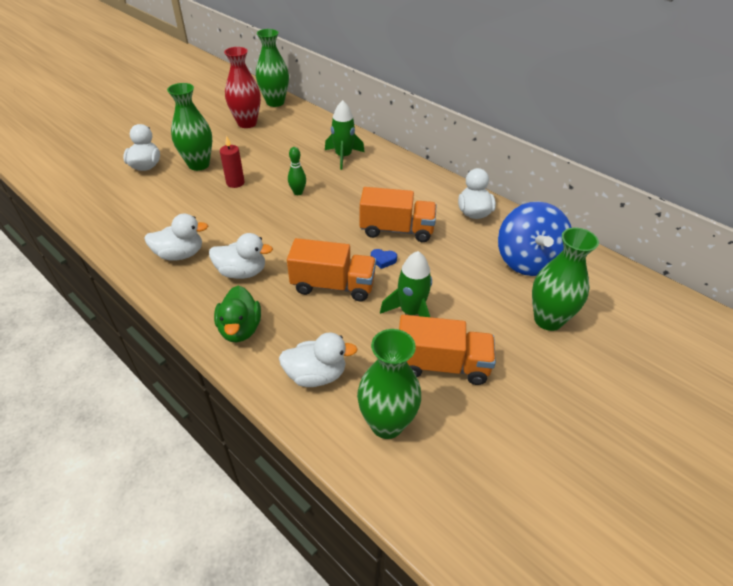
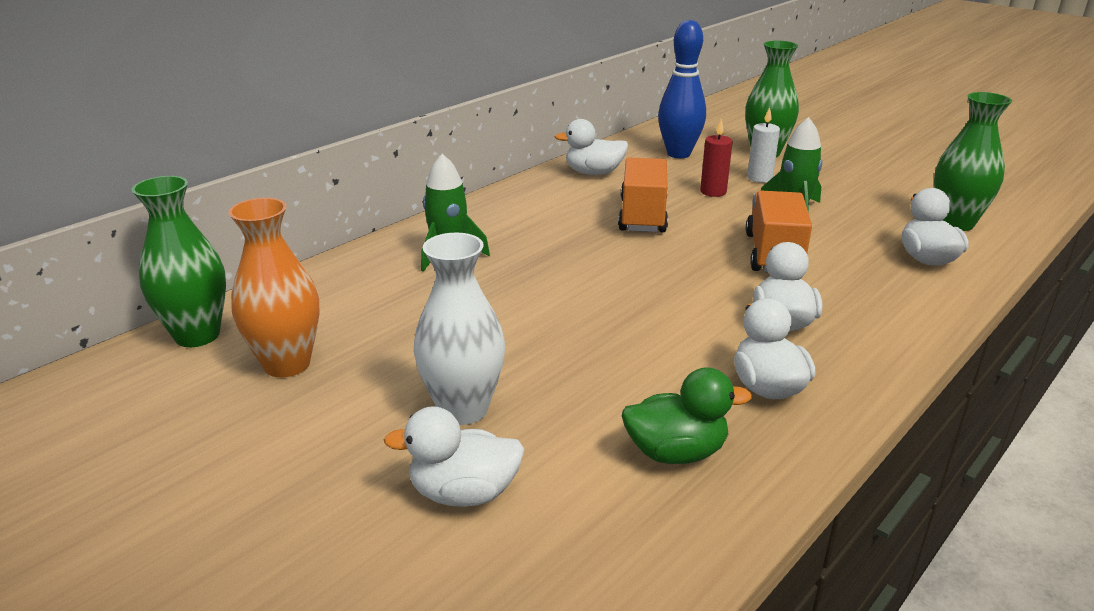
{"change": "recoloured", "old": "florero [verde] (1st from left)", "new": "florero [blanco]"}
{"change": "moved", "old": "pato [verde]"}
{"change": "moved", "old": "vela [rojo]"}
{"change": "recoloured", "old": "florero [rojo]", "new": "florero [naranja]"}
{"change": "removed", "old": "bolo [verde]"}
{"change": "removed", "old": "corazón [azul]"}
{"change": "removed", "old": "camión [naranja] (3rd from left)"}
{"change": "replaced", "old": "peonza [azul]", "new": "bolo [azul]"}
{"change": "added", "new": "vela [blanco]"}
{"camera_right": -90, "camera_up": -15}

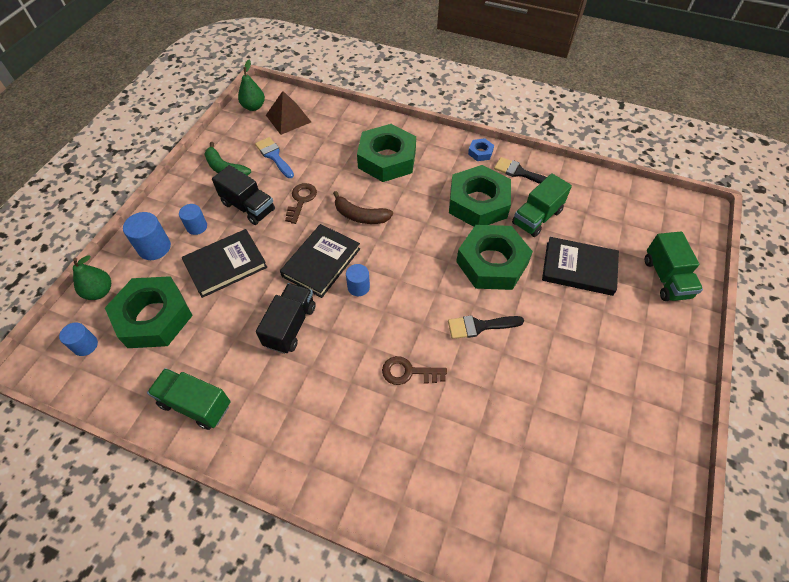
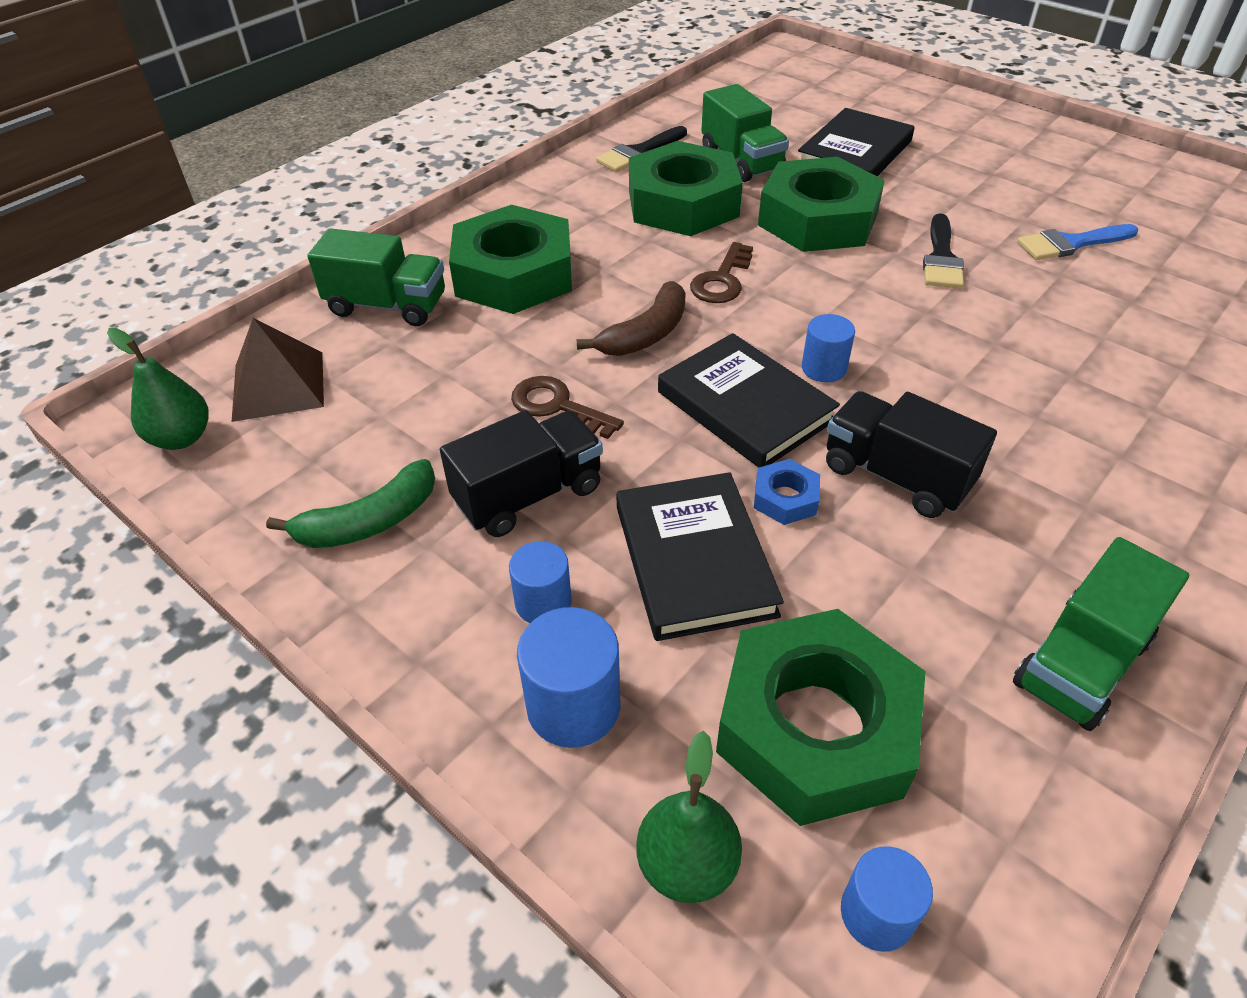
{"change": "moved", "old": "pincel [azul]"}
{"change": "moved", "old": "llave [marrón] (2nd from left)"}
{"change": "moved", "old": "tuerca [azul]"}
{"change": "moved", "old": "camión [verde] (3rd from left in the first image)", "new": "camión [verde] (1st from left)"}
{"camera_right": -70, "camera_up": -10}

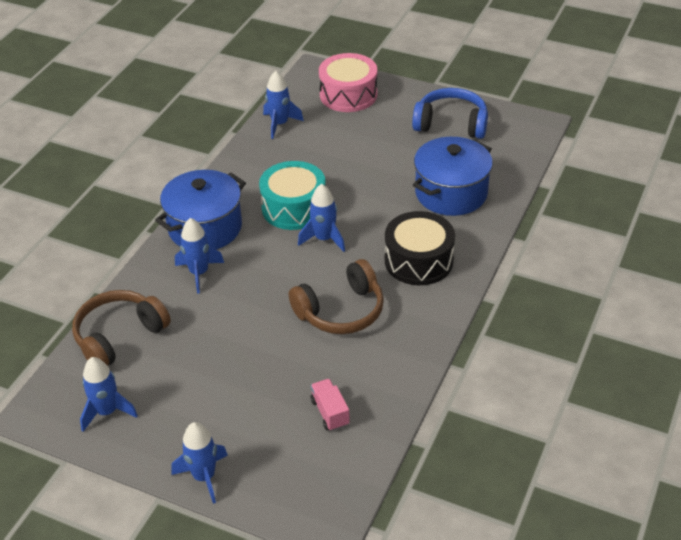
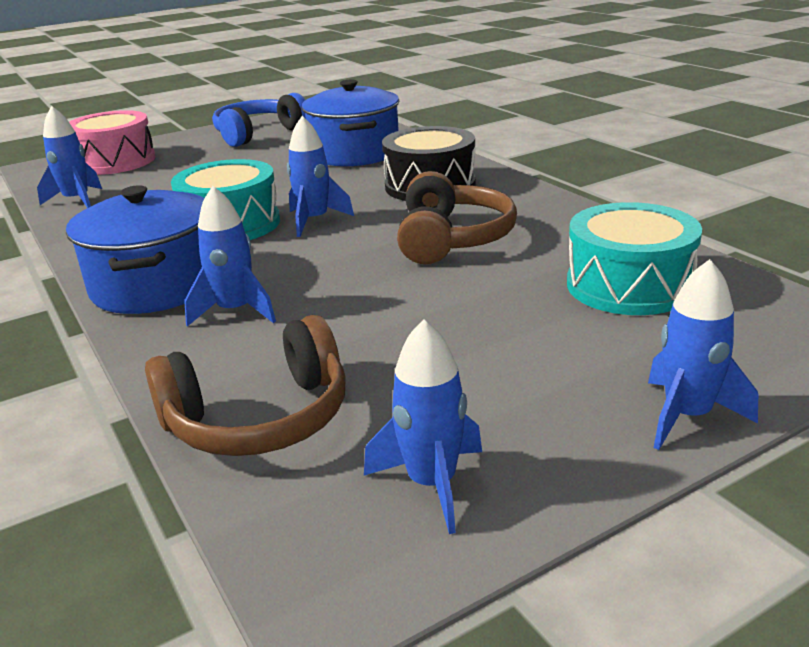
{"change": "turned", "old": "auriculares [marrón] (1st from left)", "degrees": -105}
{"change": "replaced", "old": "camión [rosa]", "new": "tambor [turquesa] (2nd from left)"}
{"camera_right": -55, "camera_up": -15}

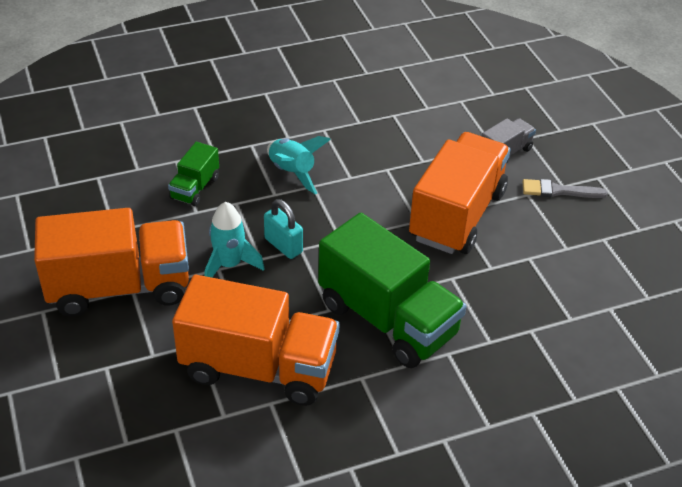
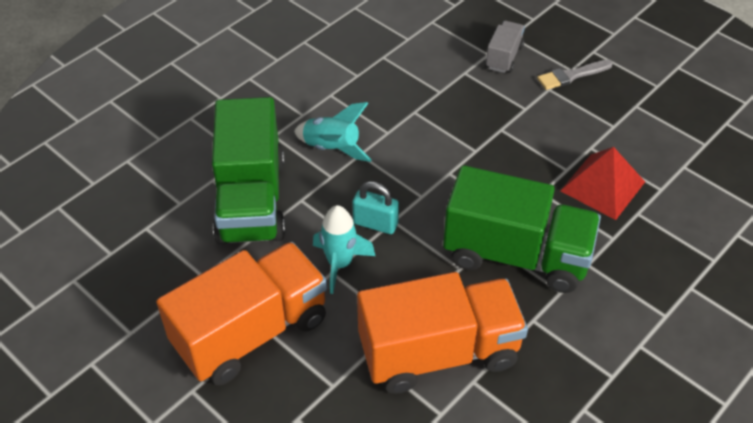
{"change": "resized", "old": "camión [verde] (1st from left)", "factor": 2.12}
{"change": "removed", "old": "camión [naranja] (3rd from left)"}
{"change": "added", "new": "pirámide [rojo]"}
{"camera_right": -25, "camera_up": 5}

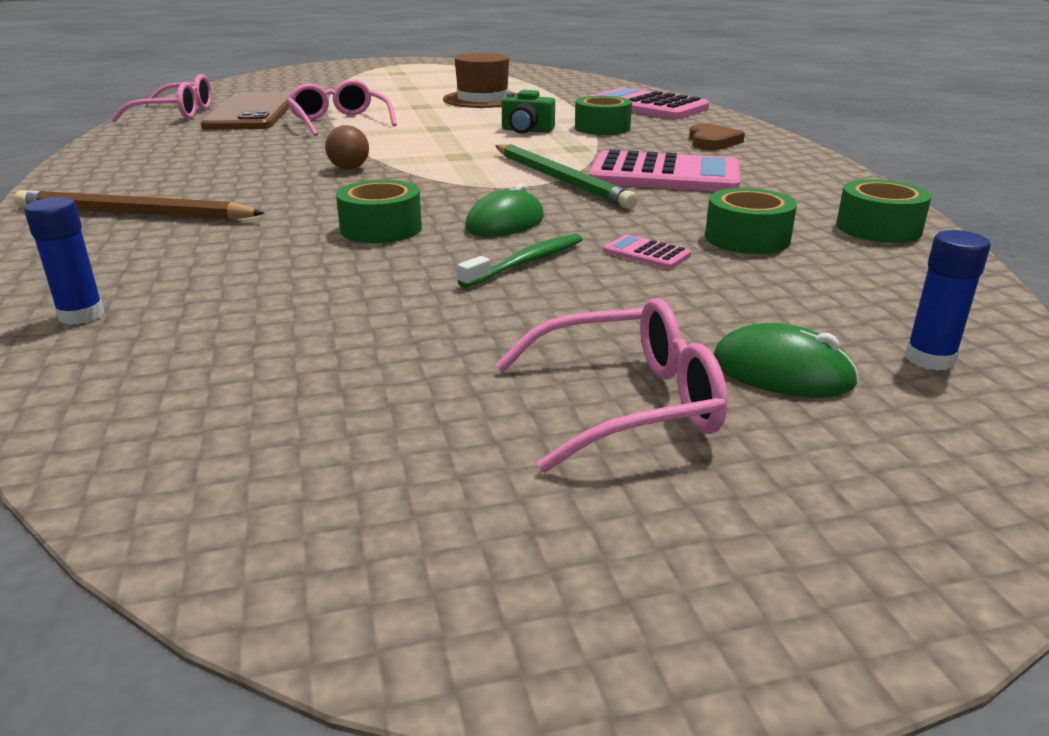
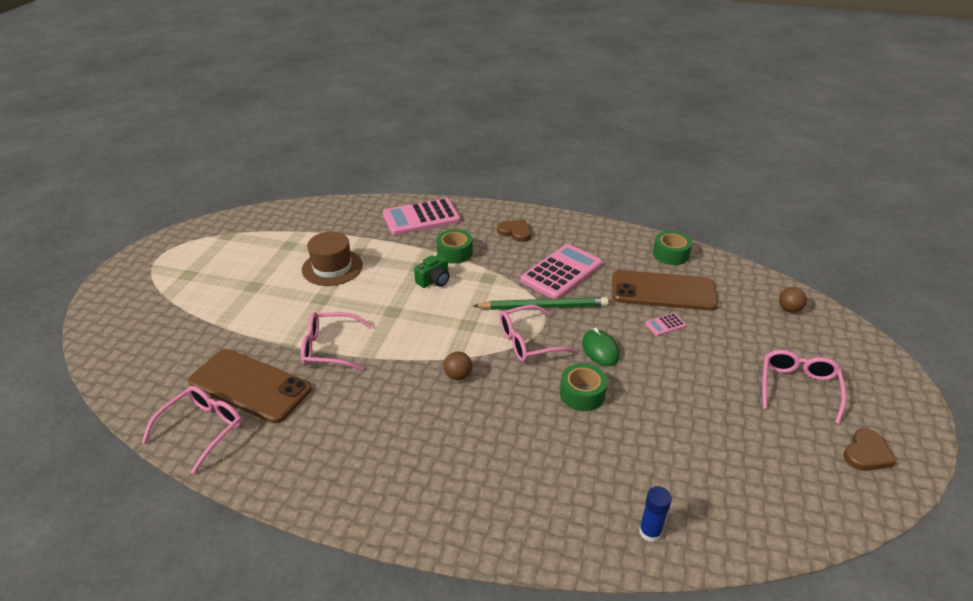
{"change": "removed", "old": "lápiz [marrón]"}
{"change": "removed", "old": "cepillo de dientes [verde]"}
{"change": "replaced", "old": "cinta adhesiva [verde] (3rd from left)", "new": "móvil [marrón] (2nd from left)"}
{"change": "removed", "old": "ratón [verde] (2nd from left)"}
{"change": "replaced", "old": "barra de pegamento [azul] (2nd from left)", "new": "pelota [marrón] (2nd from left)"}
{"change": "added", "new": "gafas [rosa] (3rd from left)"}
{"change": "added", "new": "corazón [marrón] (2nd from left)"}
{"camera_right": -60, "camera_up": 10}

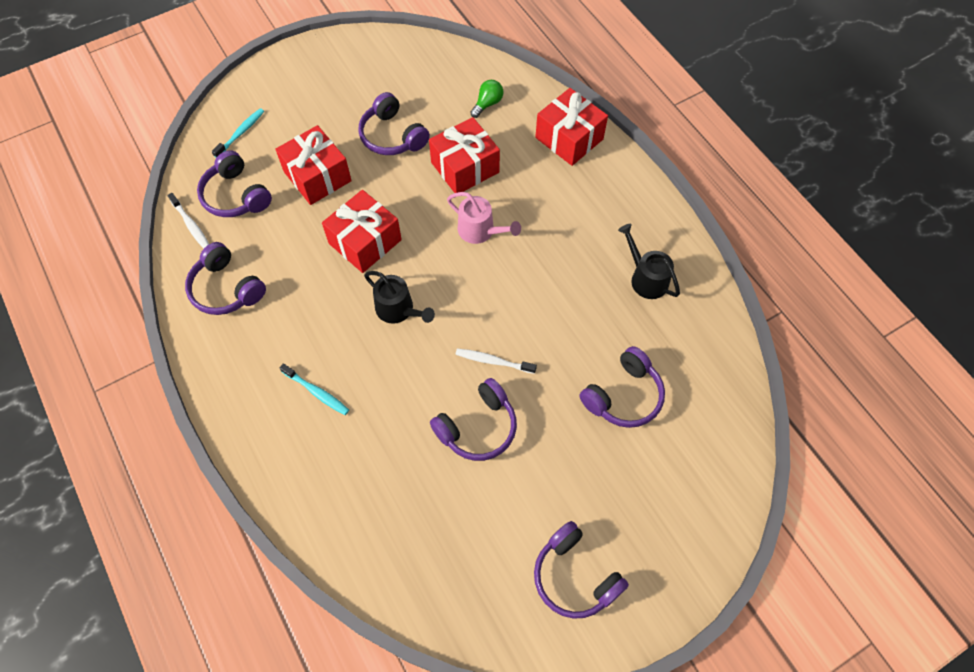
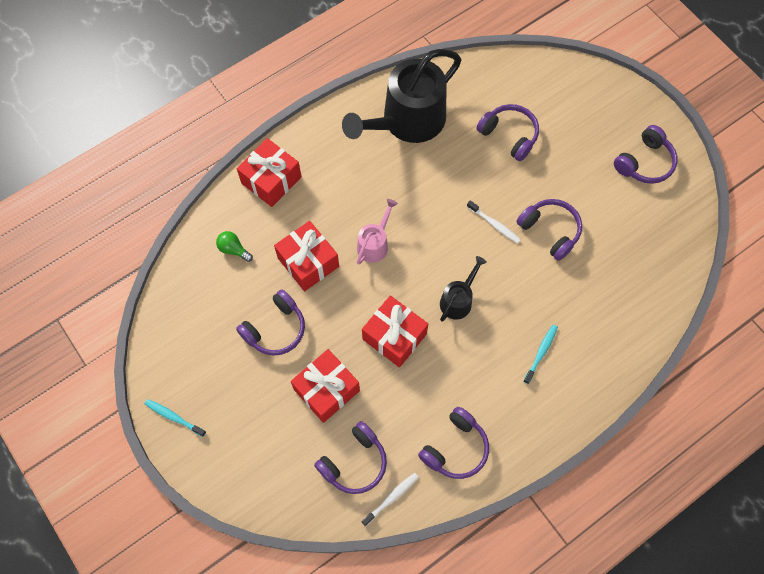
{"change": "moved", "old": "cepillo de dientes [turquesa] (1st from left)"}
{"change": "turned", "old": "cepillo de dientes [blanco] (2nd from left)", "degrees": -60}
{"change": "resized", "old": "regadera [negro] (2nd from left in the first image)", "factor": 2.13}
{"camera_right": -95, "camera_up": 5}

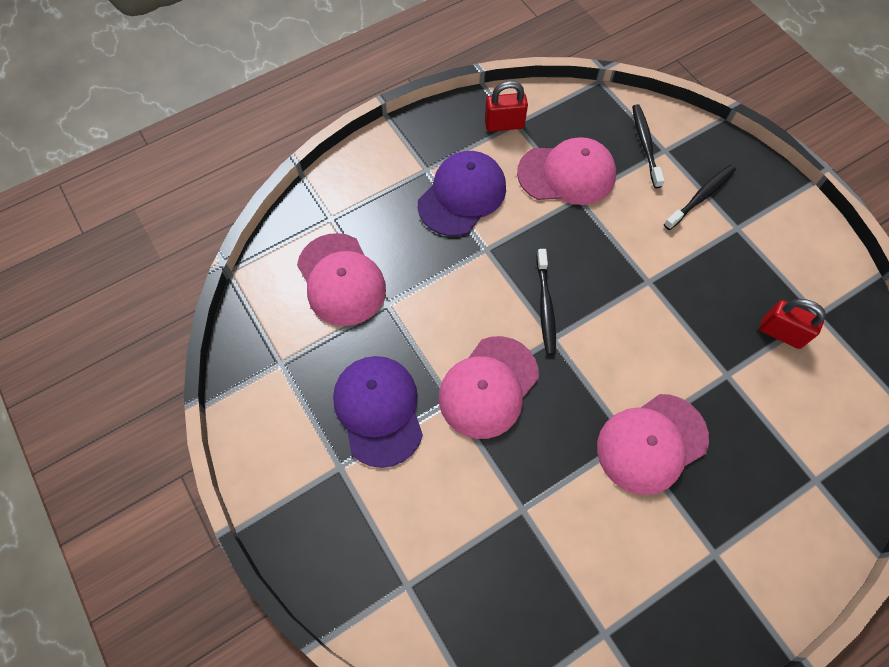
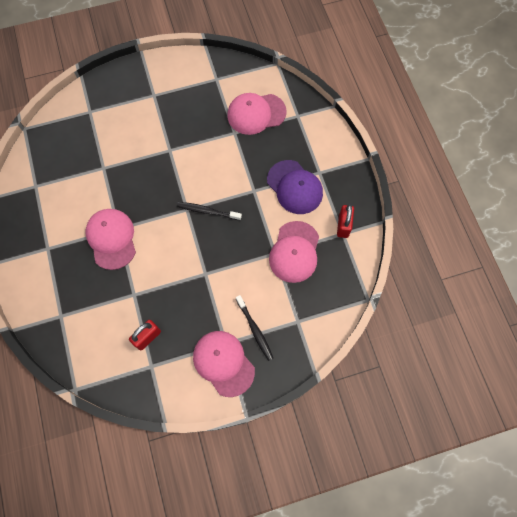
{"change": "removed", "old": "gorra [morado] (1st from left)"}
{"change": "moved", "old": "gorra [rosa] (2nd from left)"}
{"change": "removed", "old": "cepillo de dientes [negro] (2nd from left)"}
{"camera_right": 105, "camera_up": 5}

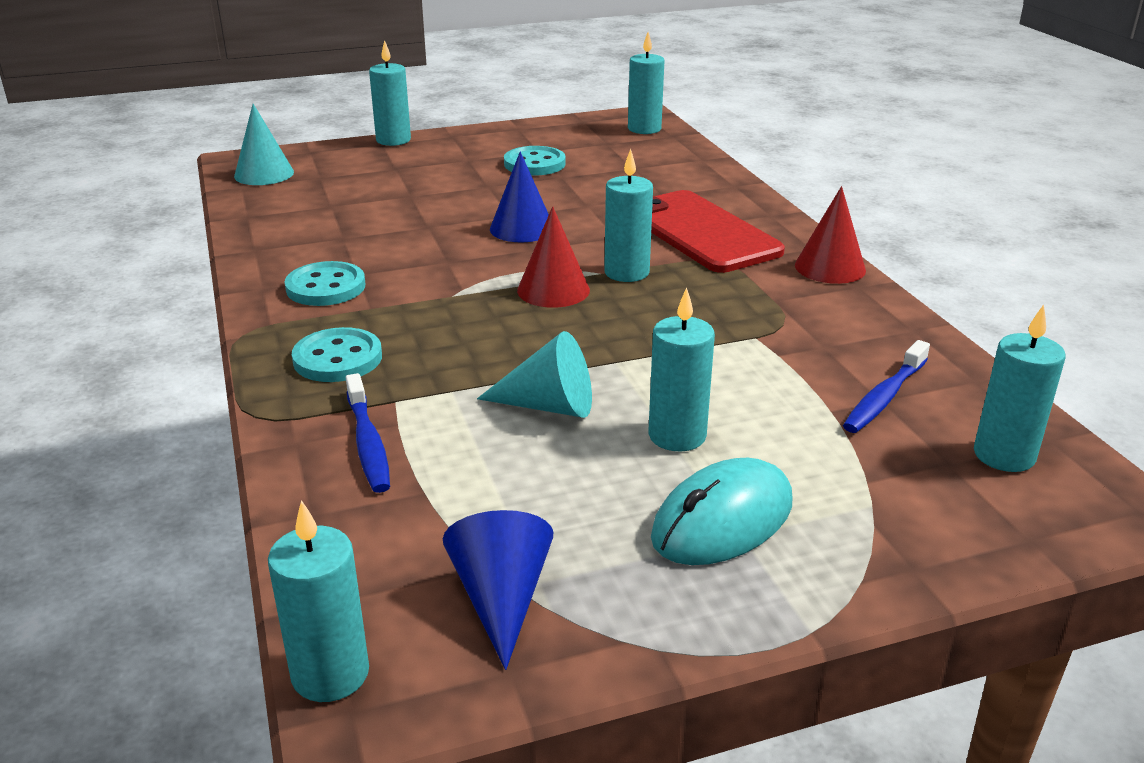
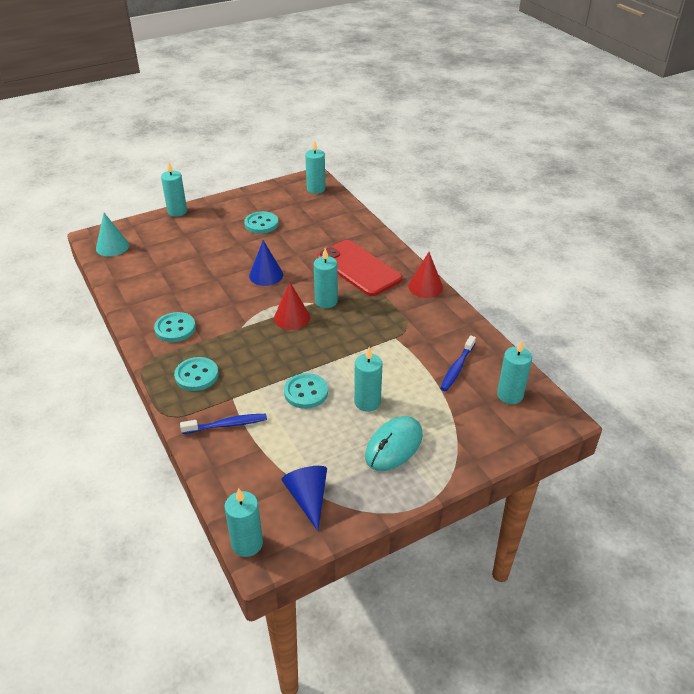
{"change": "turned", "old": "cepillo de dientes [azul] (1st from left)", "degrees": -75}
{"change": "replaced", "old": "cono [turquesa] (2nd from left)", "new": "botón [turquesa] (4th from left)"}
{"camera_right": -10, "camera_up": 10}

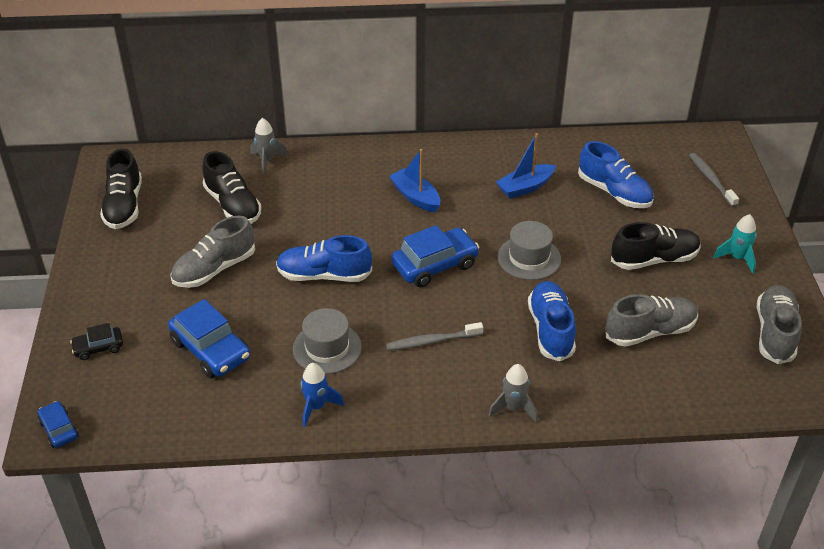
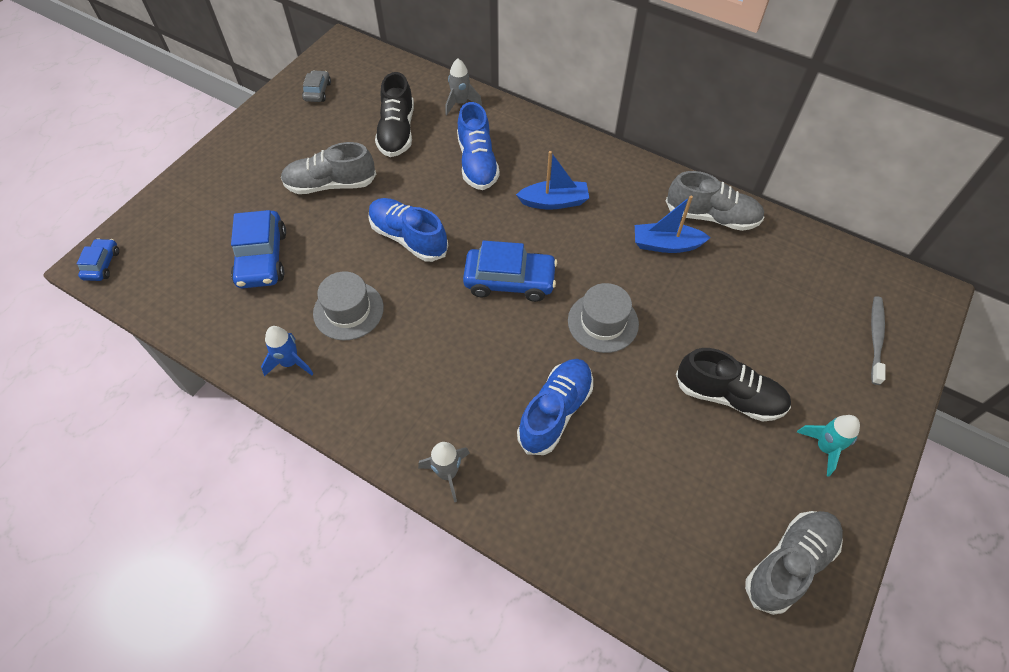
{"change": "removed", "old": "coche [negro]"}
{"change": "replaced", "old": "zapato [negro] (1st from left)", "new": "coche [gris]"}
{"change": "removed", "old": "cepillo de dientes [gris] (1st from left)"}
{"change": "turned", "old": "barco [azul] (1st from left)", "degrees": 90}
{"change": "moved", "old": "zapato [azul] (3rd from left in the first image)", "new": "zapato [azul] (2nd from left)"}
{"change": "moved", "old": "zapato [gris] (2nd from left)"}
{"camera_right": 35, "camera_up": 15}

